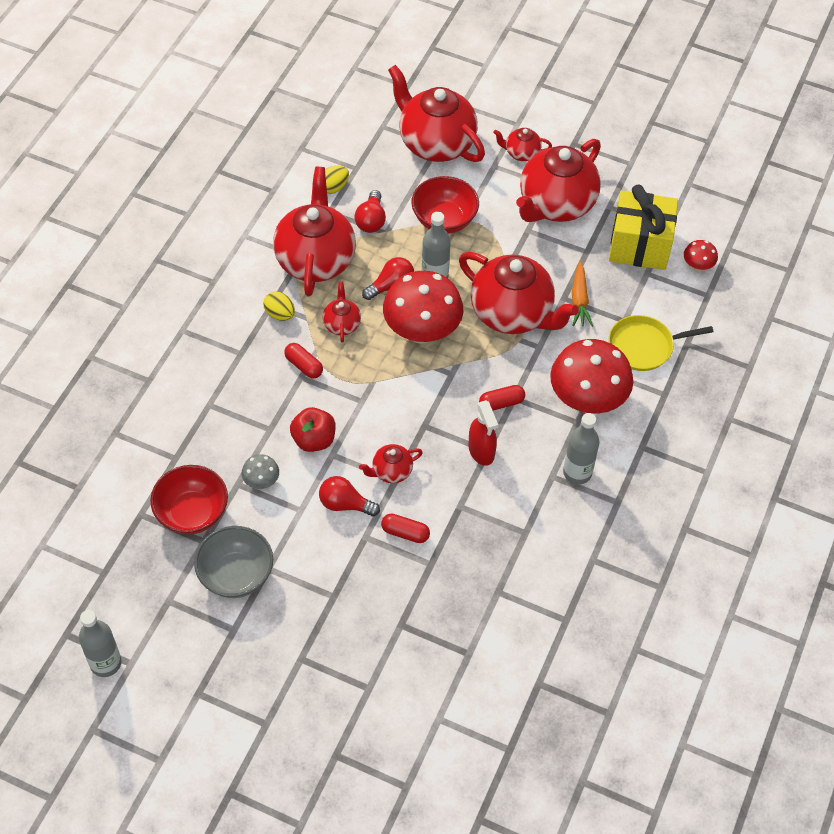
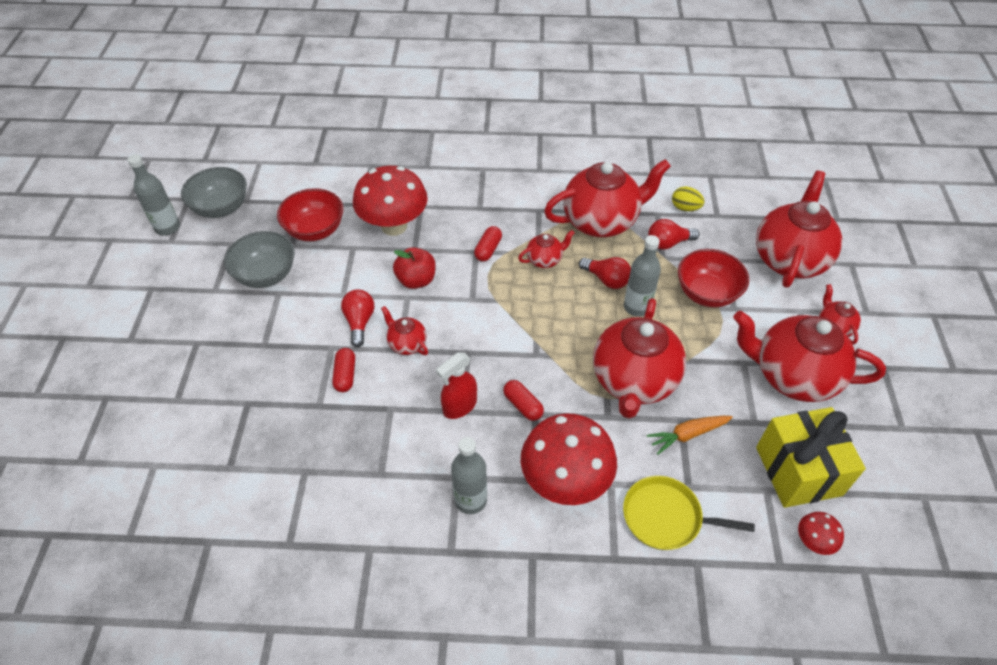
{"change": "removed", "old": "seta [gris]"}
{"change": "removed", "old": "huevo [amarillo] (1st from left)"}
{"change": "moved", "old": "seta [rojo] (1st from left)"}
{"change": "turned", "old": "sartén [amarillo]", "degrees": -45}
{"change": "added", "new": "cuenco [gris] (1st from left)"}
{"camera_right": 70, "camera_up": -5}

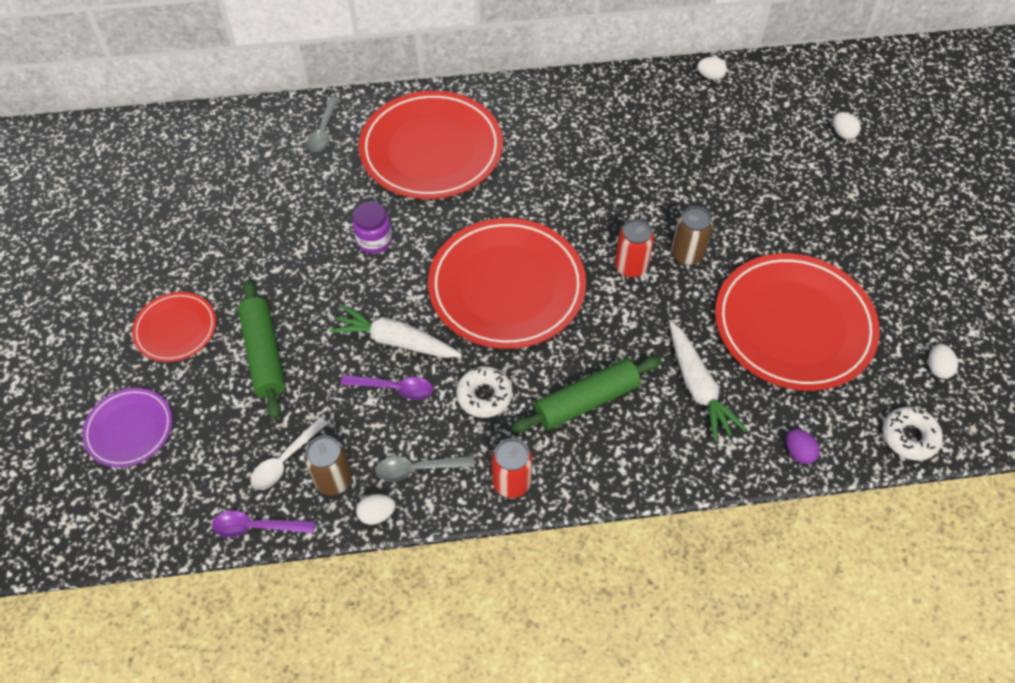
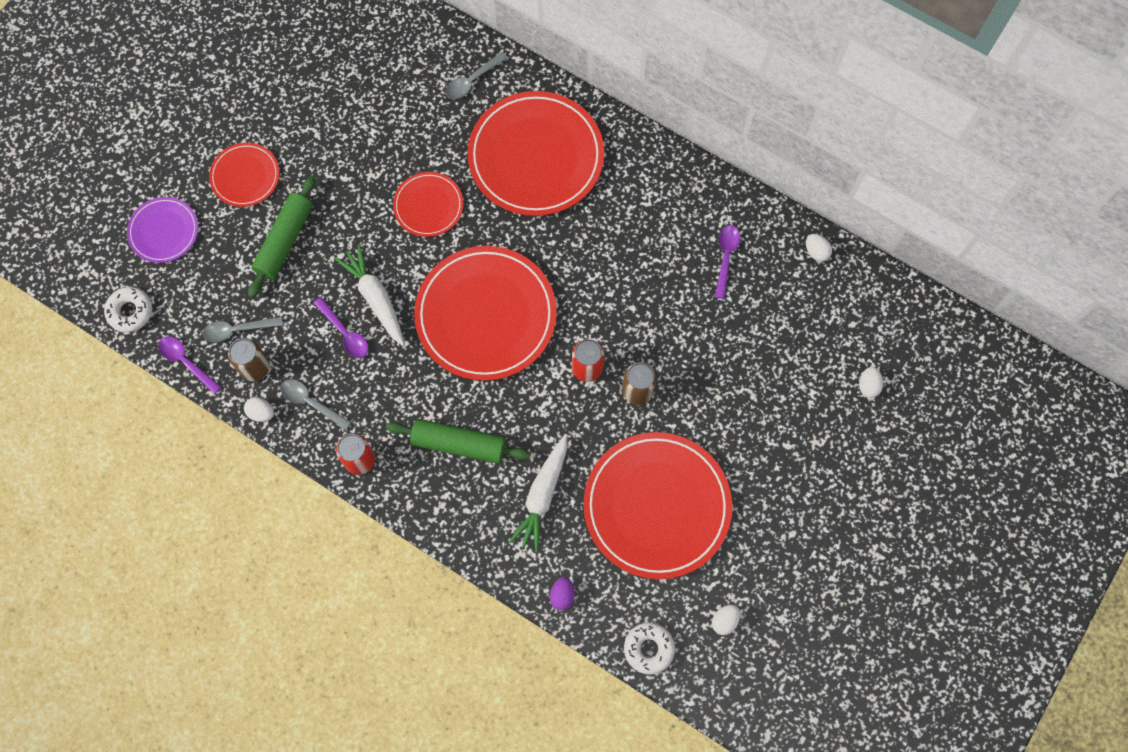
{"change": "recoloured", "old": "cuchara [blanco]", "new": "cuchara [gris] (1st from left)"}
{"change": "replaced", "old": "tarro [morado]", "new": "plato [rojo] (2nd from left)"}
{"change": "moved", "old": "rosquilla [blanco] (1st from left)"}
{"change": "added", "new": "cuchara [morado] (3rd from left)"}
{"camera_right": 40, "camera_up": 15}

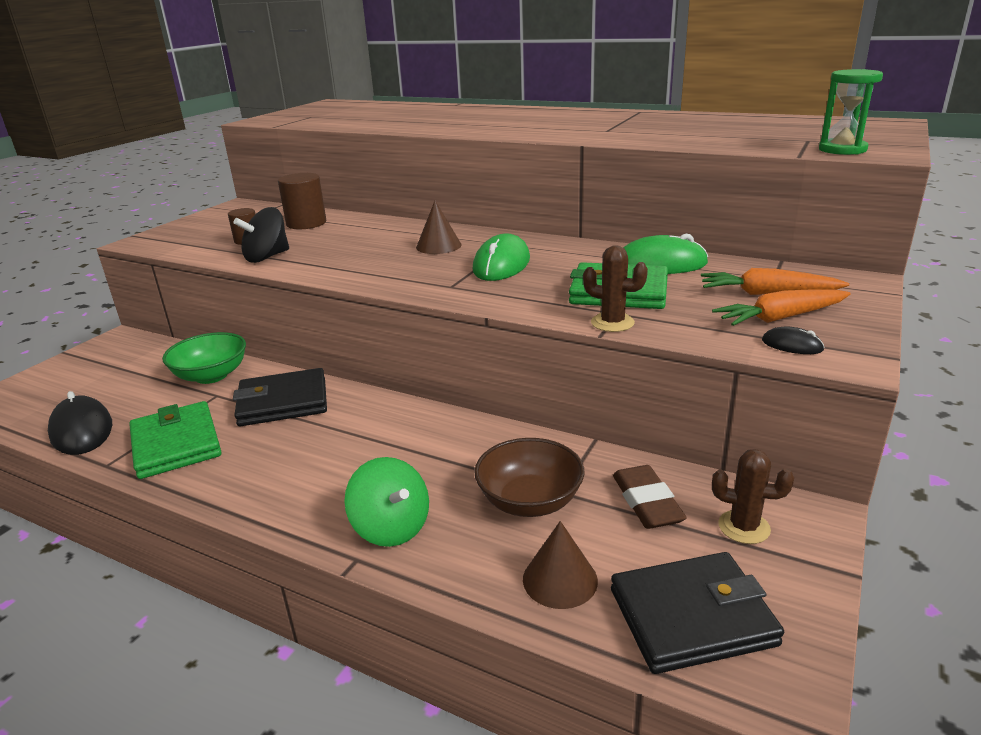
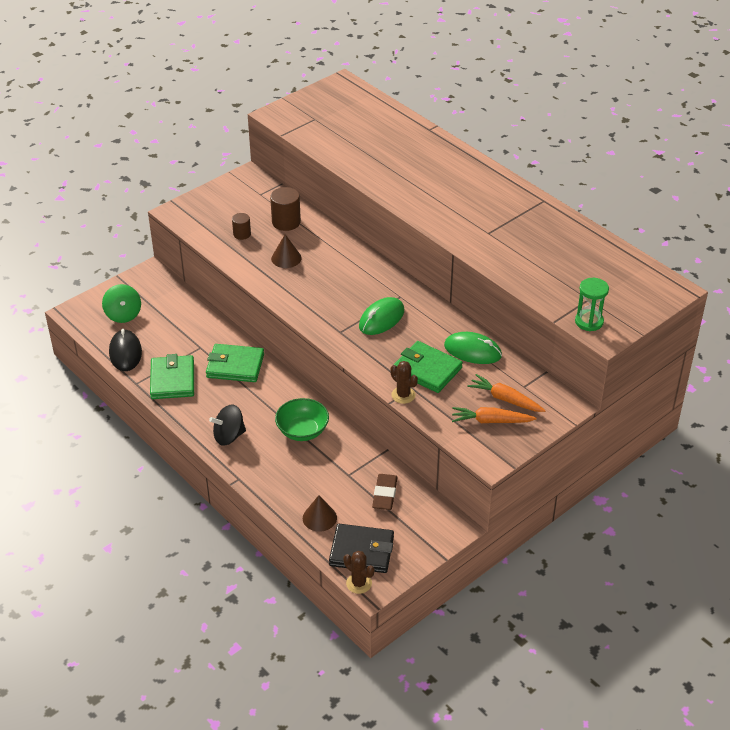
{"change": "moved", "old": "cuenco [verde]"}
{"change": "moved", "old": "peonza [negro]"}
{"change": "recoloured", "old": "cartera [negro] (1st from left)", "new": "cartera [verde] (2nd from left)"}
{"change": "moved", "old": "peonza [verde]"}
{"change": "moved", "old": "cono [marrón] (1st from left)"}
{"change": "removed", "old": "cuenco [marrón]"}
{"change": "moved", "old": "cactus [marrón] (2nd from left in the first image)", "new": "cactus [marrón] (1st from left)"}
{"change": "removed", "old": "ratón [negro] (2nd from left)"}
{"camera_right": 20, "camera_up": 15}

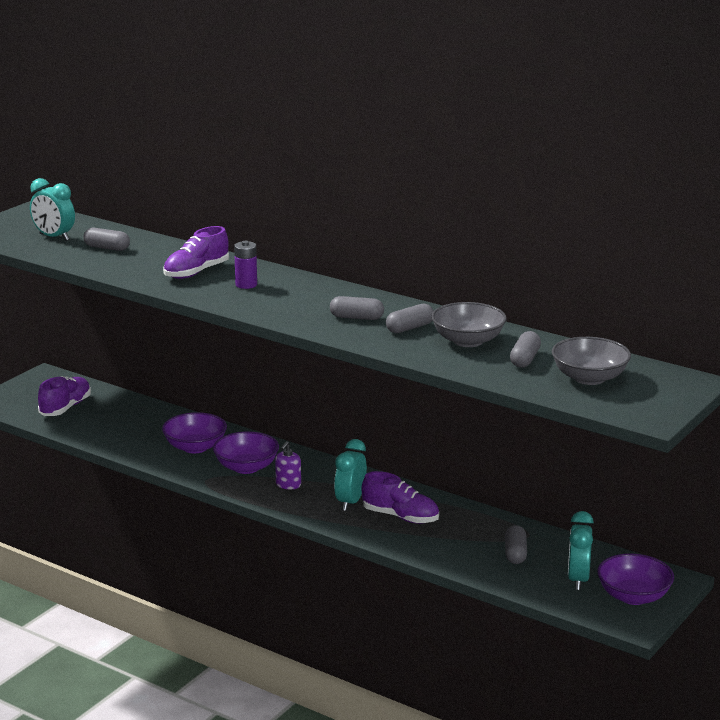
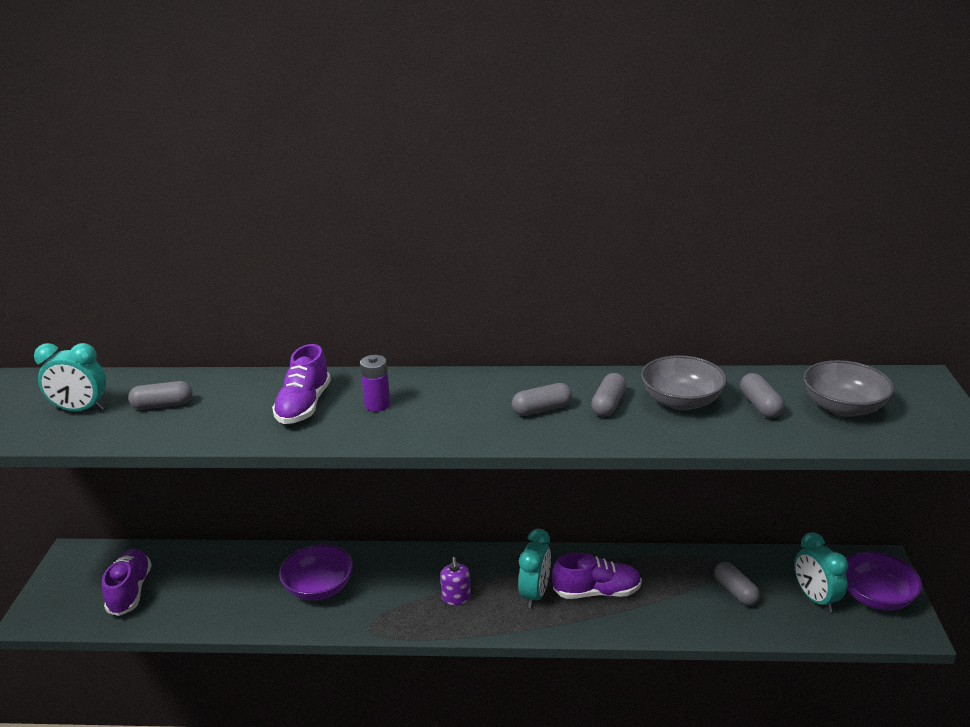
{"change": "removed", "old": "cuenco [morado] (2nd from left)"}
{"change": "turned", "old": "despertador [turquesa] (2nd from left)", "degrees": -150}
{"camera_right": -30, "camera_up": 5}

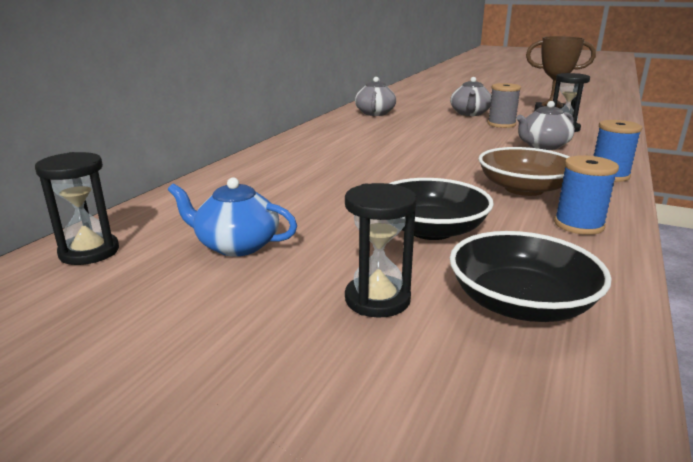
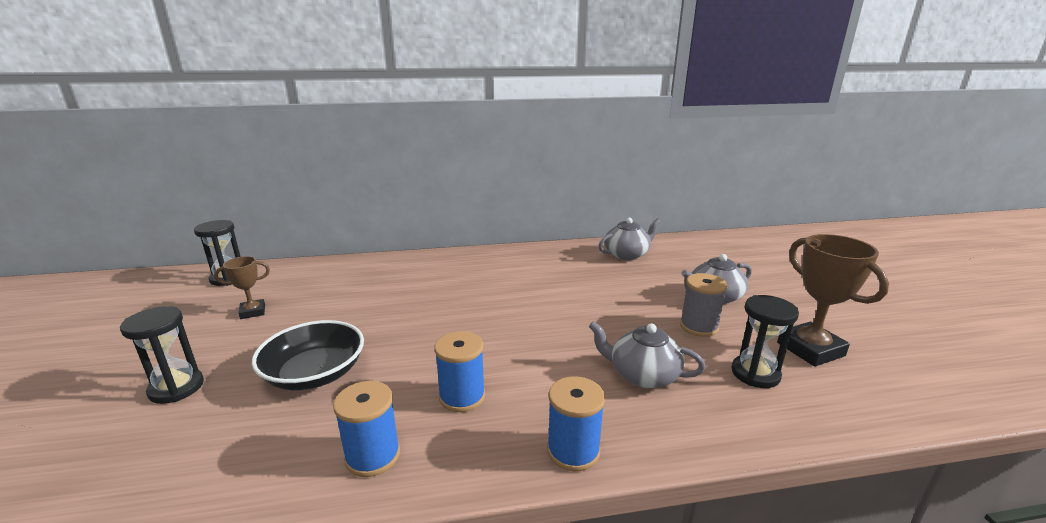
{"change": "replaced", "old": "tetera [azul]", "new": "trofeo [marrón] (1st from left)"}
{"change": "removed", "old": "cuenco [negro] (2nd from left)"}
{"change": "replaced", "old": "cuenco [marrón]", "new": "carrete [azul] (2nd from left)"}
{"camera_right": 55, "camera_up": 0}

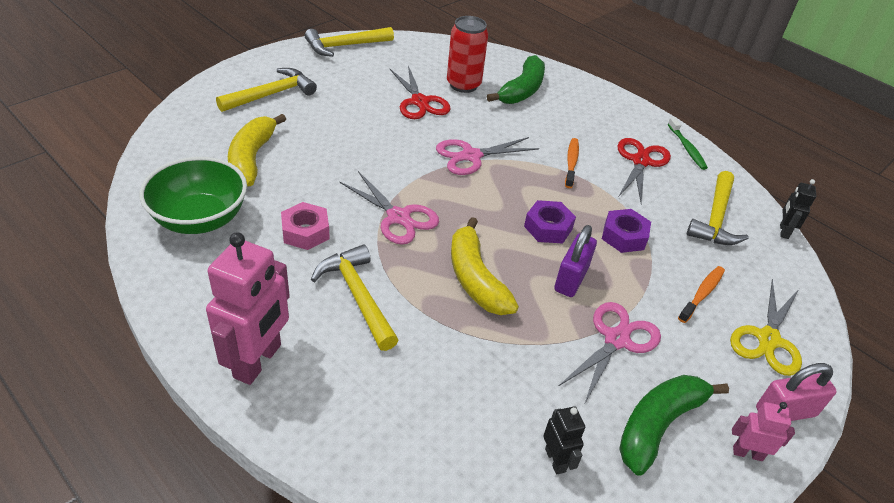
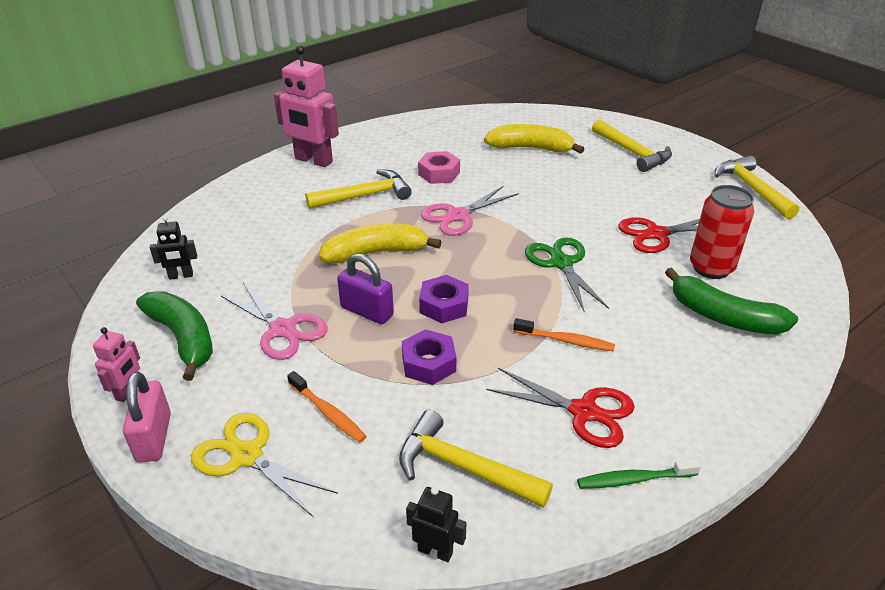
{"change": "removed", "old": "cuenco [verde]"}
{"change": "recoloured", "old": "tijeras [rosa] (2nd from left)", "new": "tijeras [verde]"}
{"camera_right": 100, "camera_up": -5}

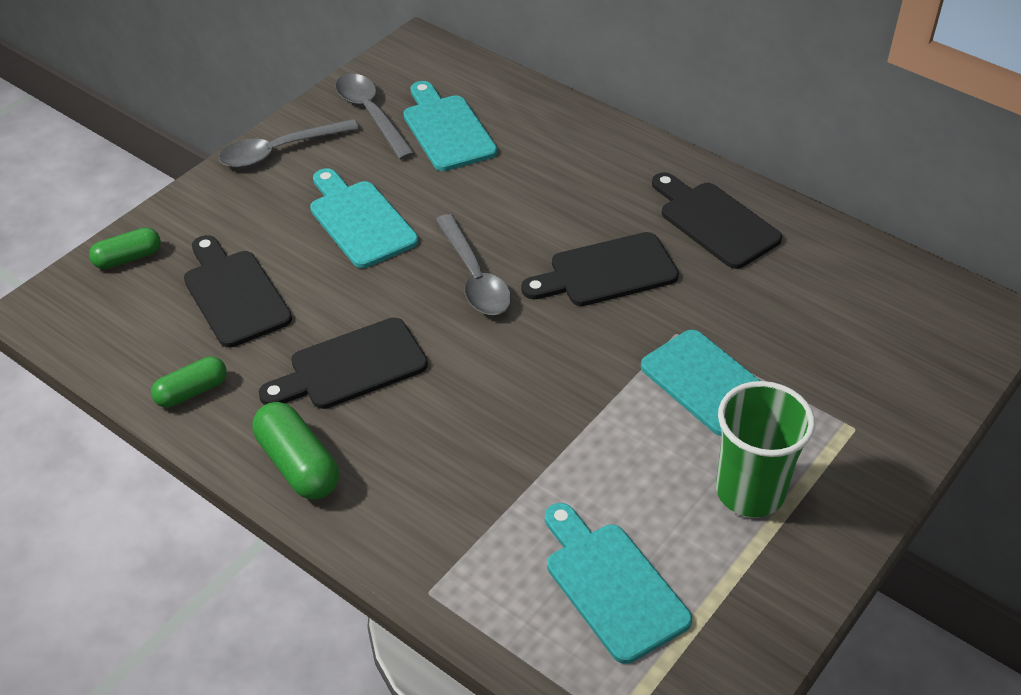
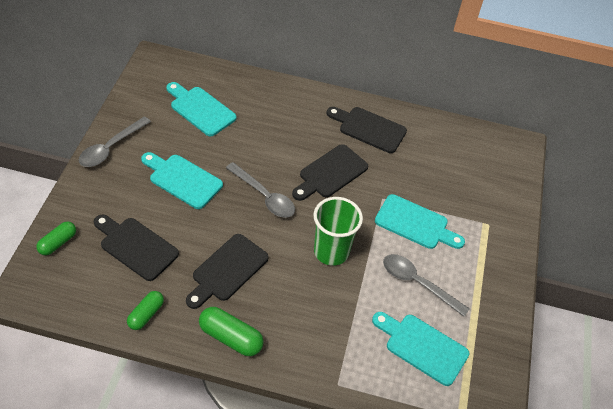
{"change": "moved", "old": "cuchara [gris] (2nd from left in the first image)", "new": "cuchara [gris] (3rd from left)"}
{"change": "moved", "old": "vaso [verde]"}
{"camera_right": -30, "camera_up": 5}

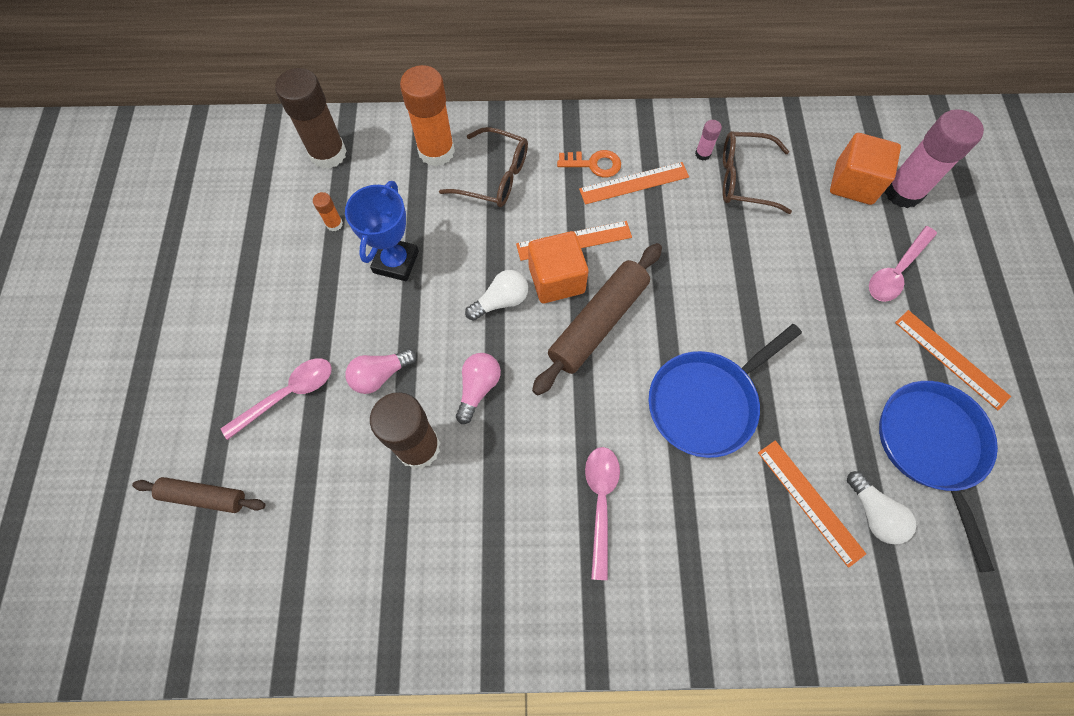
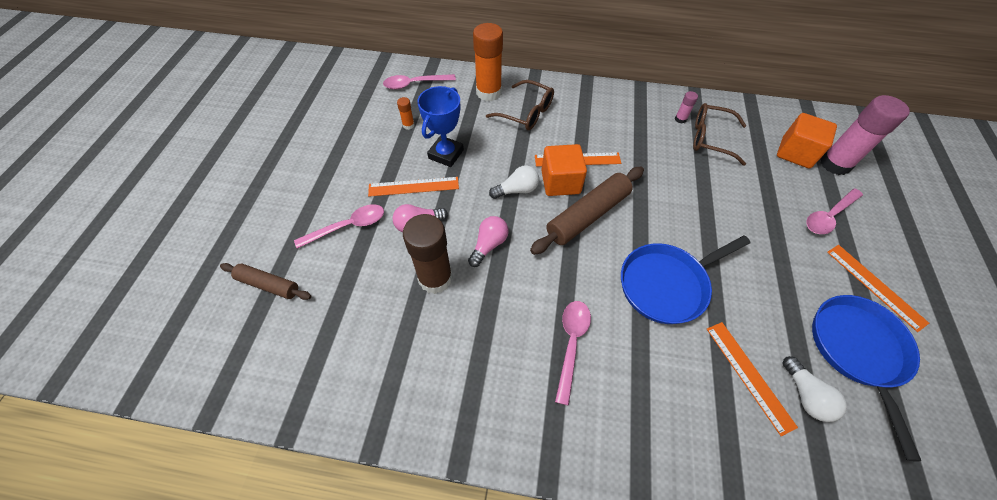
{"change": "replaced", "old": "barra de pegamento [marrón] (1st from left)", "new": "cuchara [rosa] (2nd from left)"}
{"change": "removed", "old": "llave [naranja]"}
{"change": "moved", "old": "regla [naranja] (2nd from left in the first image)", "new": "regla [naranja] (1st from left)"}
{"camera_right": 10, "camera_up": -10}

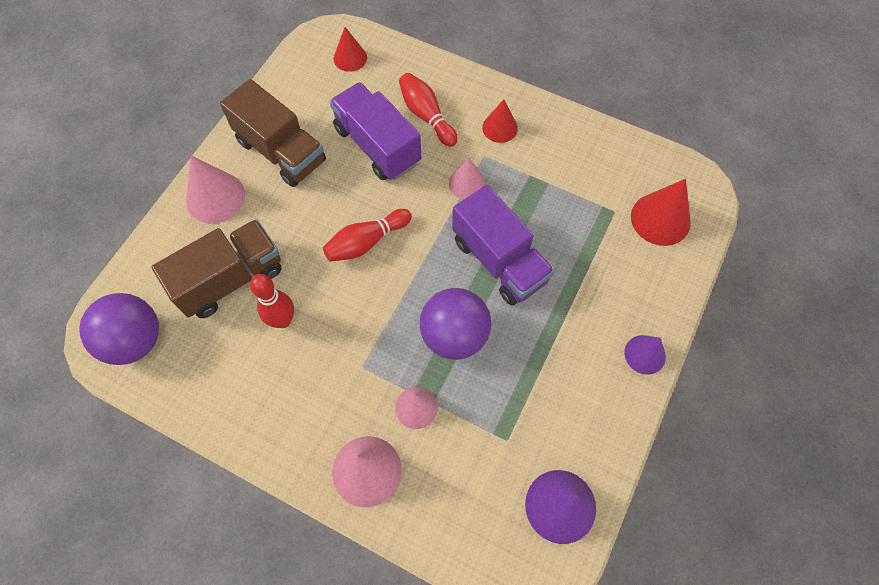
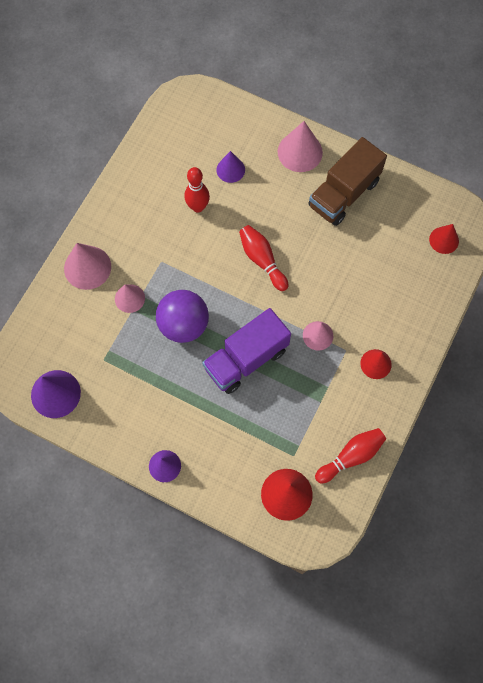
{"change": "removed", "old": "pelota [morado] (1st from left)"}
{"change": "replaced", "old": "camión [marrón] (1st from left)", "new": "cono [morado] (3rd from left)"}
{"change": "removed", "old": "camión [morado] (1st from left)"}
{"change": "moved", "old": "bolo [rojo] (3rd from left)"}
{"camera_right": 90, "camera_up": 5}

